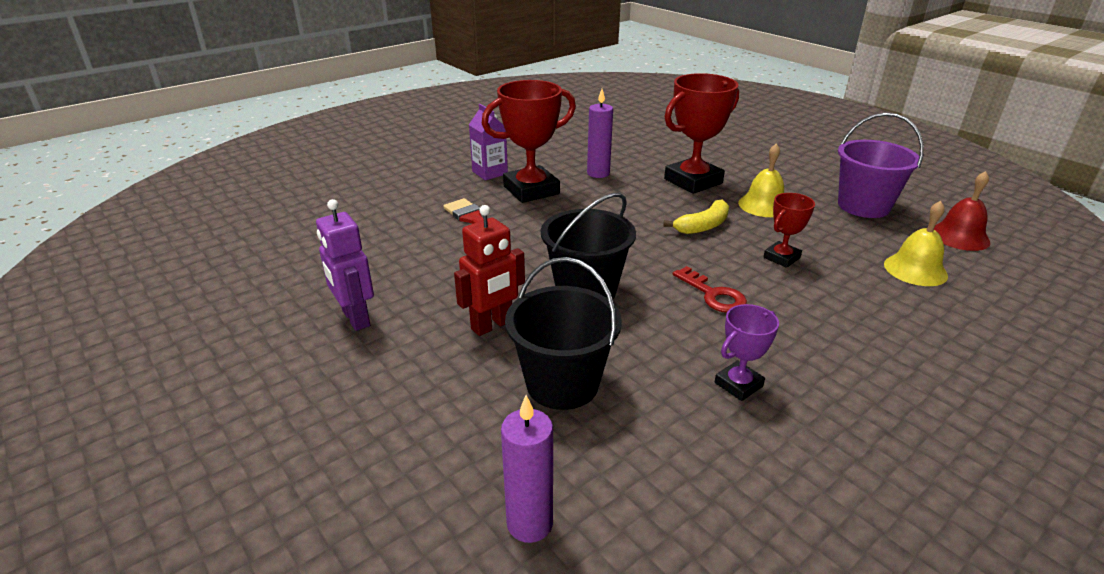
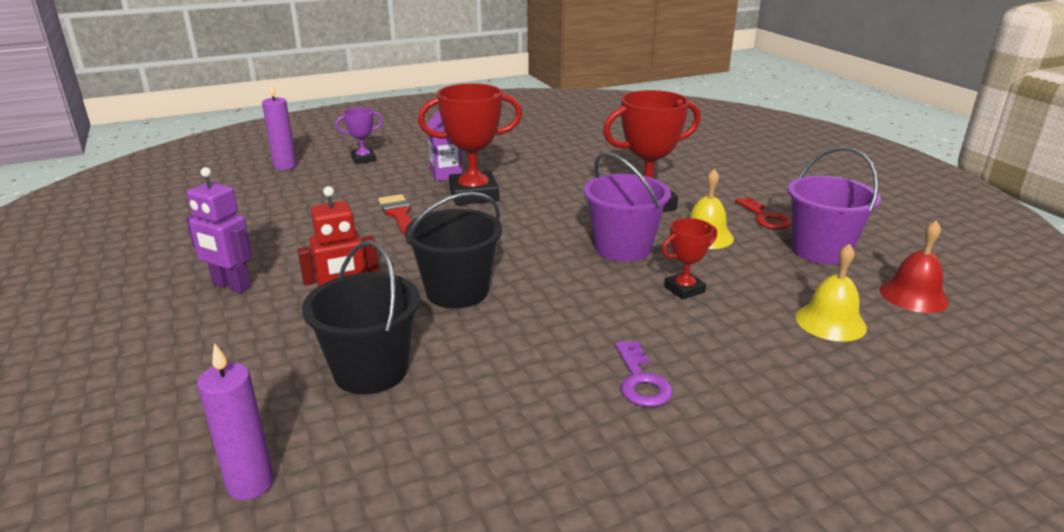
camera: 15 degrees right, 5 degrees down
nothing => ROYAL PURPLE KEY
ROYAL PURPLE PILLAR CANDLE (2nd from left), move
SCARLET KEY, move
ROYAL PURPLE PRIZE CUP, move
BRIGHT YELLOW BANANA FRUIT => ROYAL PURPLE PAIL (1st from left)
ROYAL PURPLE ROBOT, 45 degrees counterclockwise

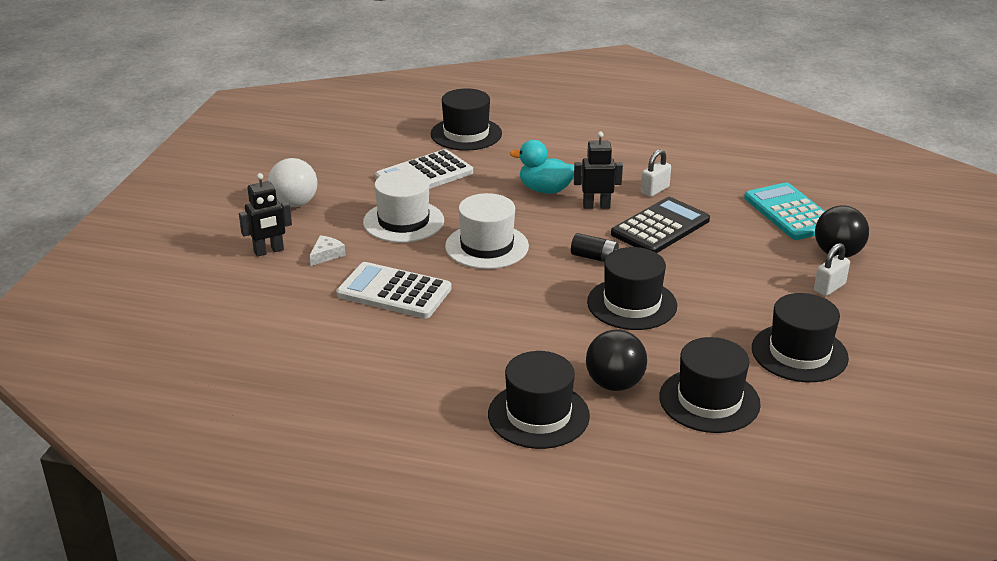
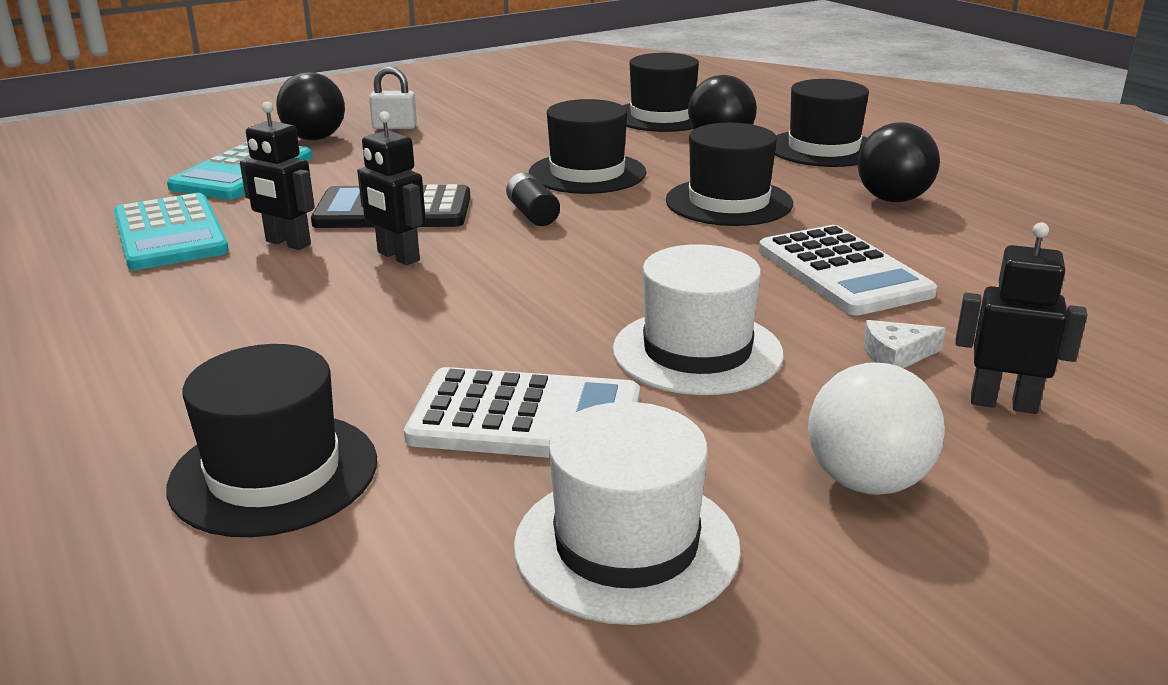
camera: 135 degrees left, 5 degrees down
TEAL DUCK => nothing
nothing => TEAL ADDING MACHINE (1st from left)
nothing => JET-BLACK PLAY BALL (3rd from left)
WHITE TOP HAT (2nd from left in the first image) => WHITE TOP HAT (1st from left), move
JET-BLACK TOP HAT (5th from left in the first image) => JET-BLACK TOP HAT (4th from left), move
WHITE LOCK (1st from left) => JET-BLACK ROBOT (1st from left)

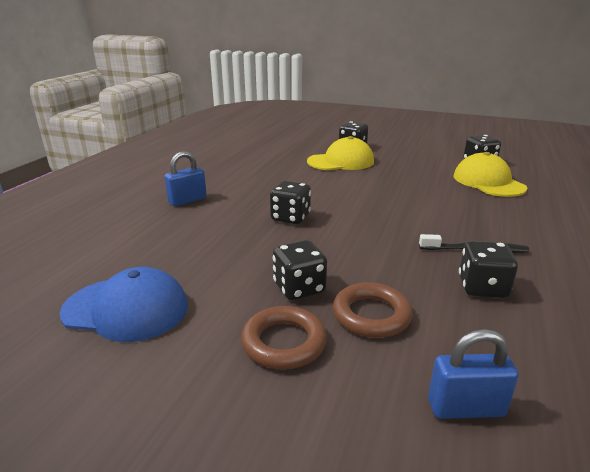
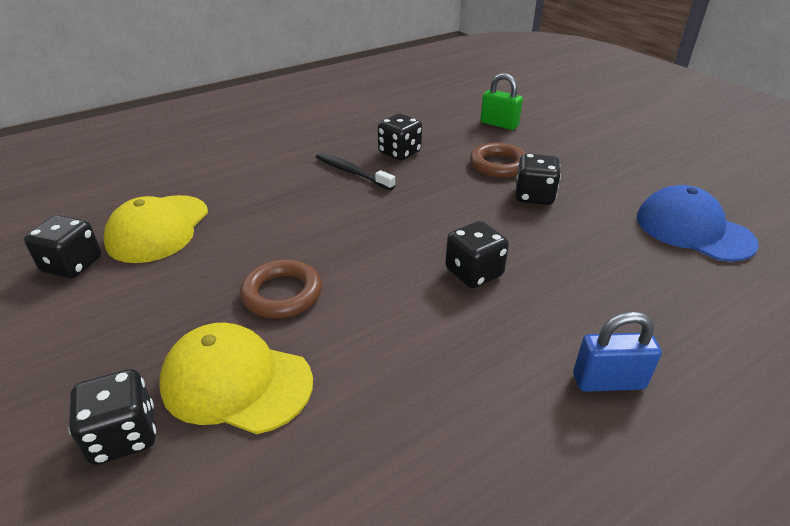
camera: 145 degrees left, 10 degrees up
RUSSET TORUS (1st from left), move
COBALT LOCK (2nd from left) => EMERALD LOCK

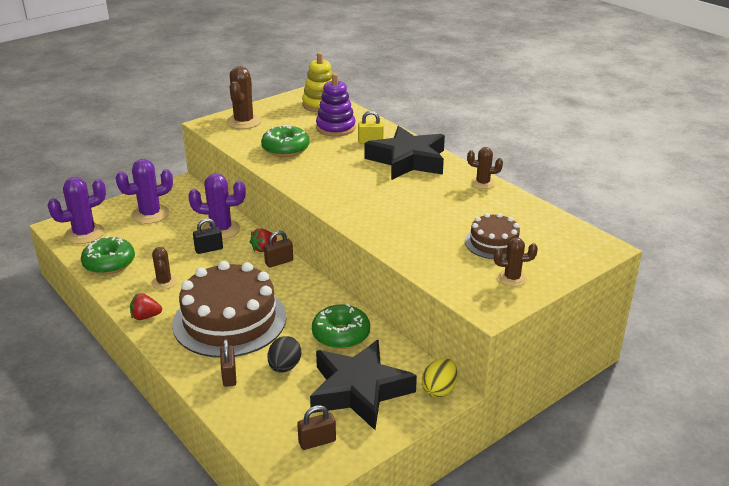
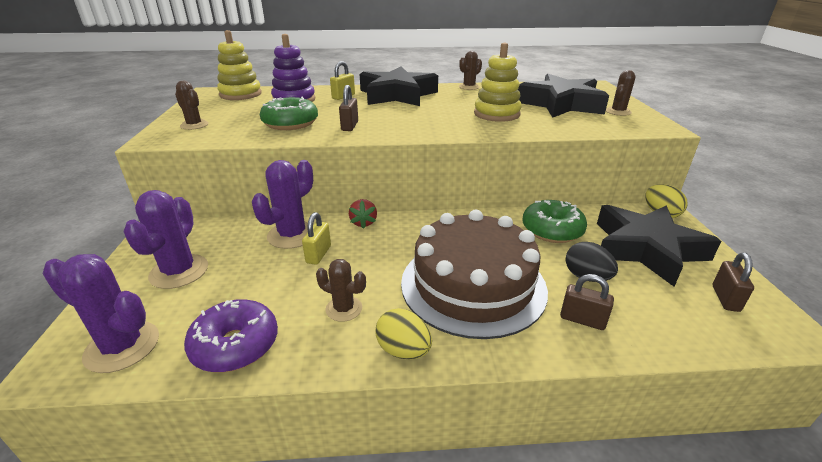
camera: 55 degrees left, 0 degrees up
nothing => BRIGHT YELLOW RING STACKER (2nd from left)
RUSSET LOCK (2nd from left in the first image) => RUSSET LOCK (1st from left), move
SCARLET STRAWBERRY (1st from left) => BRIGHT YELLOW TOY EGG (1st from left)
RUSSET CAKE (2nd from left) => JET-BLACK FIVE-POINTED STAR (2nd from left)
EMERALD GLAZED DONUT (1st from left) => ROYAL PURPLE GLAZED DONUT
JET-BLACK LOCK => BRIGHT YELLOW LOCK (1st from left)
ROYAL PURPLE PRICKLY PLANT (1st from left), 75 degrees counterclockwise
RUSSET PRICKLY PLANT (2nd from left in the first image) => RUSSET PRICKLY PLANT (1st from left), x0.60

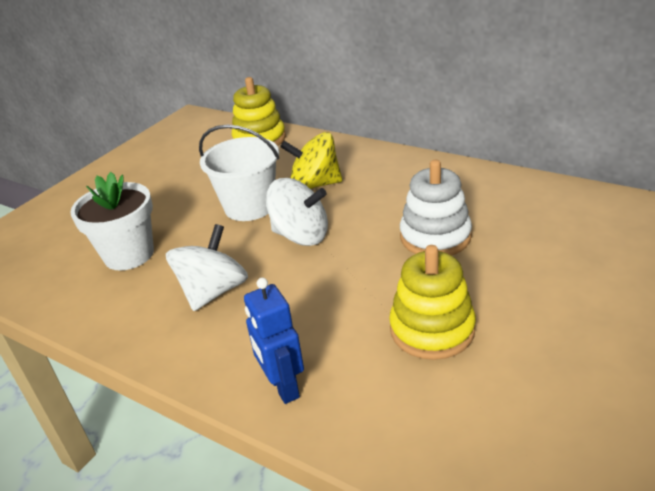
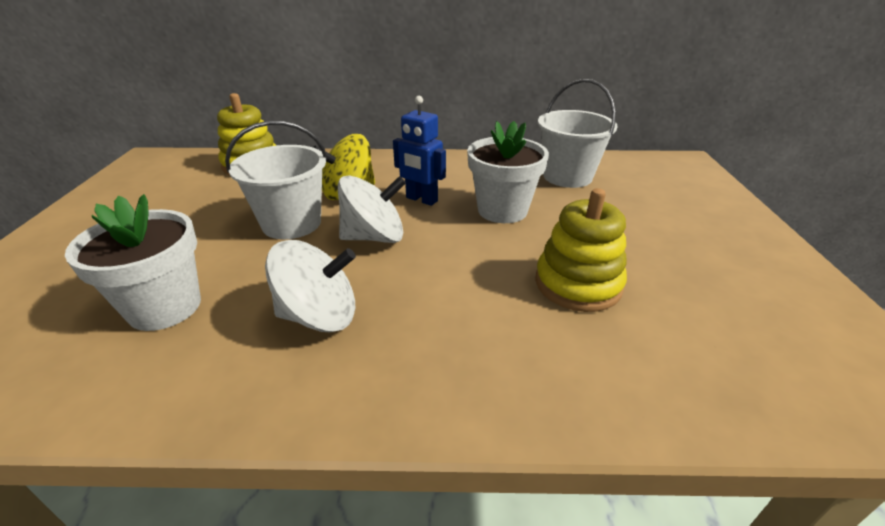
camera: 35 degrees left, 0 degrees up
nothing => WHITE PAIL (2nd from left)
COBALT ROBOT, move
WHITE RING STACKER => WHITE FLOWER POT (2nd from left)
WHITE WHIRLIGIG (1st from left), 90 degrees clockwise

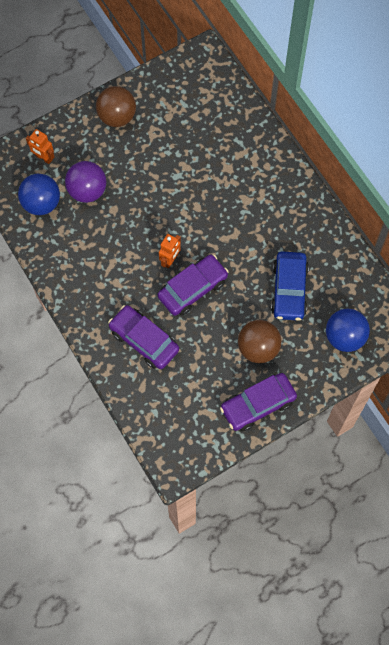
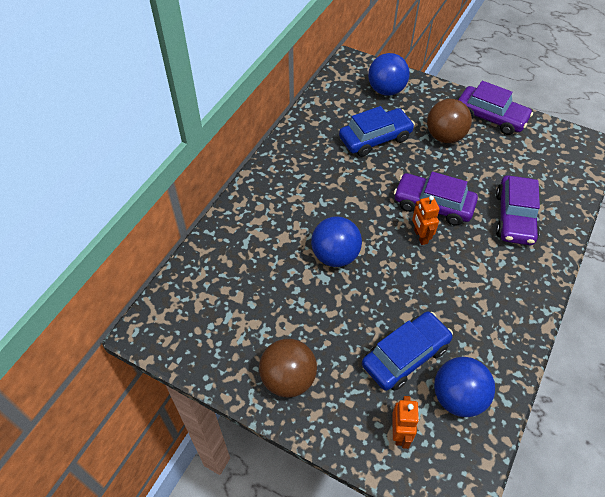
camera: 120 degrees left, 15 degrees down
nothing => COBALT PLAY BALL (1st from left)
ROYAL PURPLE PLAY BALL => COBALT CAR (2nd from left)
BRIGHT ORANGE ROBOT (2nd from left), 105 degrees counterclockwise

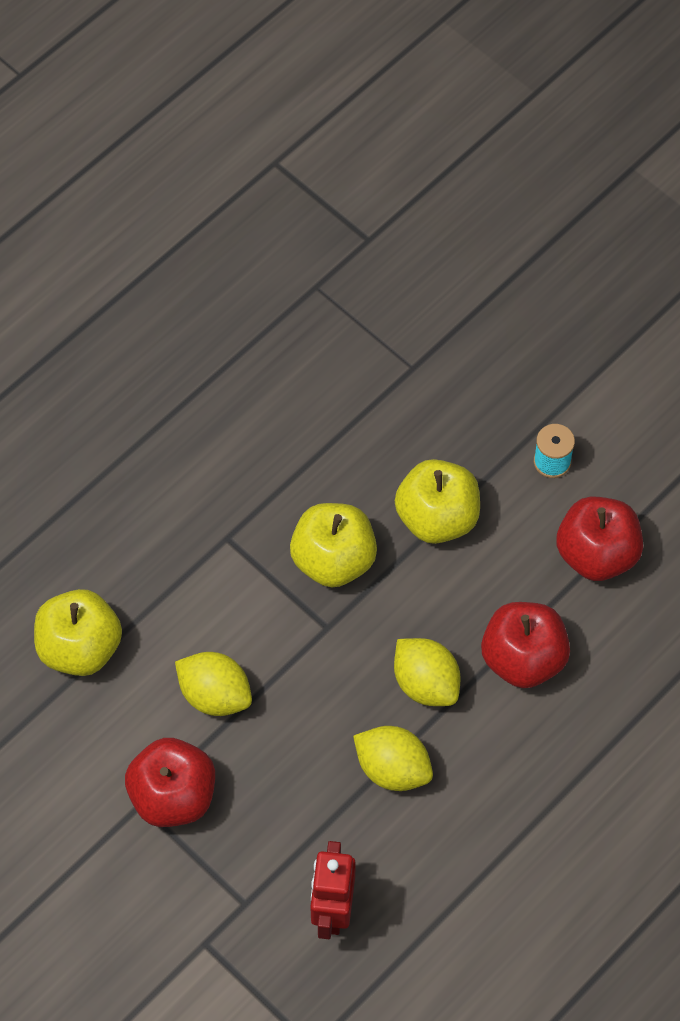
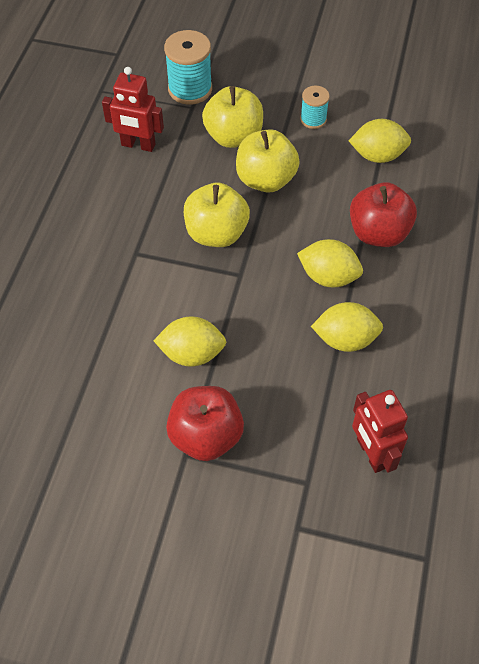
camera: 30 degrees left, 5 degrees down
nothing => SCARLET ROBOT (1st from left)
nothing => TEAL REEL OF THREAD (1st from left)
BRIGHT YELLOW TOY APPLE (1st from left in the first image) => BRIGHT YELLOW TOY APPLE (2nd from left), move
SCARLET TOY APPLE (3rd from left) => BRIGHT YELLOW CITRUS FRUIT (4th from left)

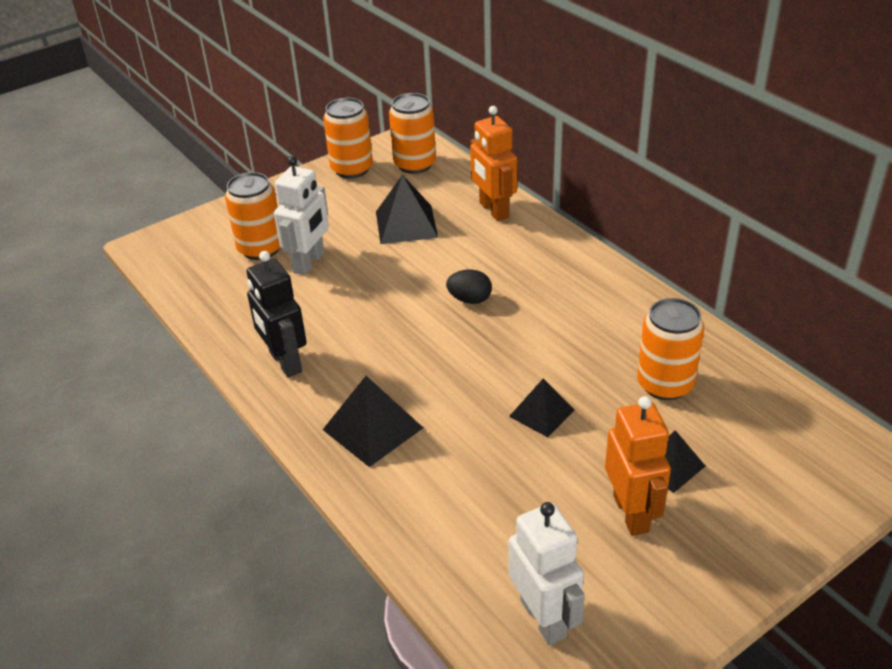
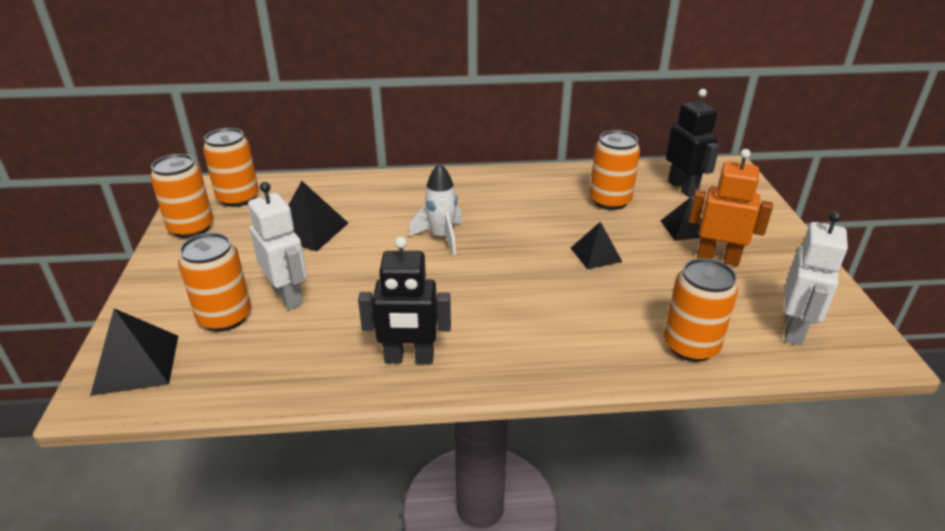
camera: 60 degrees left, 5 degrees down
BRIGHT ORANGE ROBOT (1st from left) => nothing
nothing => BRIGHT ORANGE SODA CAN (5th from left)
nothing => JET-BLACK ROBOT (2nd from left)
JET-BLACK SOLID PYRAMID (1st from left), move
JET-BLACK TOY EGG => WHITE ROCKET
WHITE ROBOT (2nd from left), 105 degrees clockwise

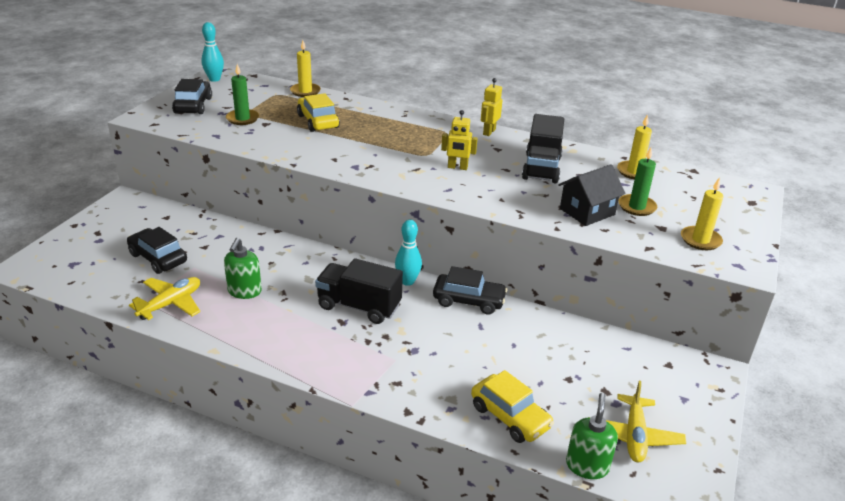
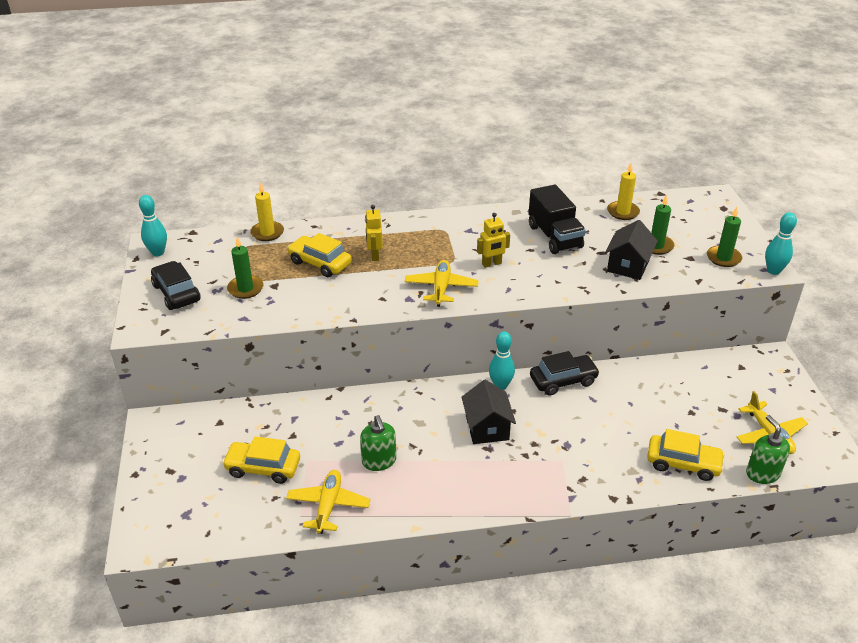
camera: 30 degrees left, 5 degrees up
nothing => BRIGHT YELLOW TOY PLANE (2nd from left)
nothing => TEAL TENPIN (3rd from left)
BRIGHT YELLOW ROBOT (2nd from left in the first image) => BRIGHT YELLOW ROBOT (1st from left), move
JET-BLACK LORRY (1st from left) => JET-BLACK COTTAGE (1st from left)
JET-BLACK CAR (1st from left) => BRIGHT YELLOW CAR (1st from left)
BRIGHT YELLOW PILLAR CANDLE (3rd from left) => EMERALD PILLAR CANDLE (3rd from left)

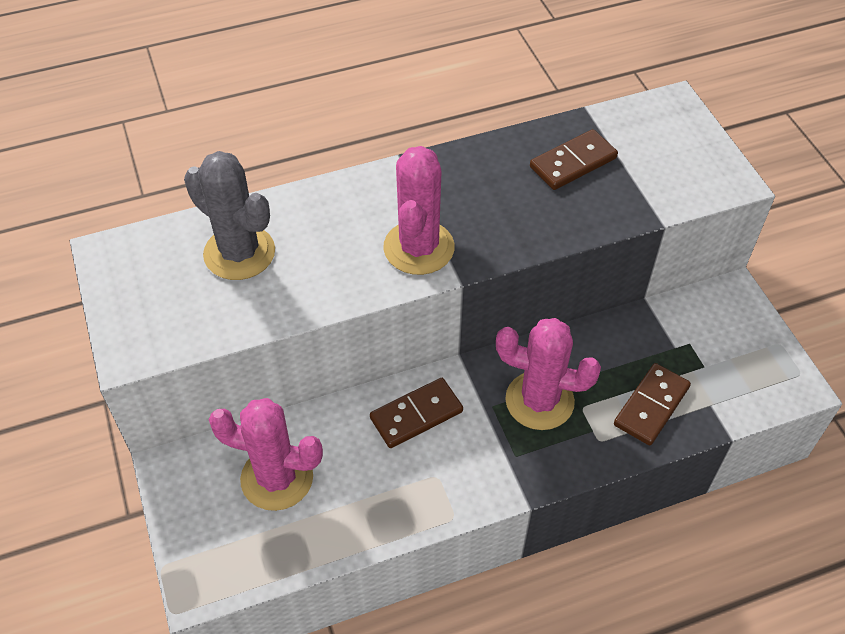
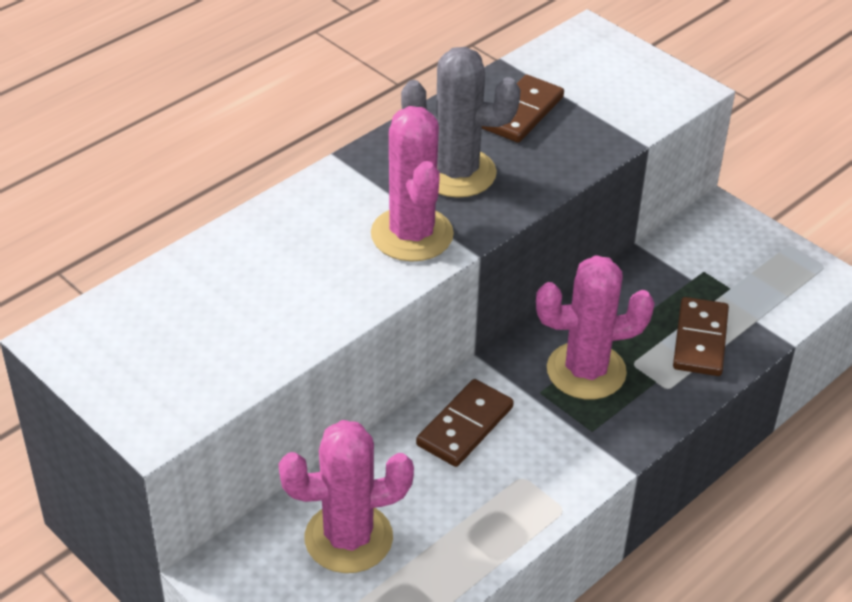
camera: 25 degrees left, 10 degrees down
ASH-GREY PRICKLY PLANT, move

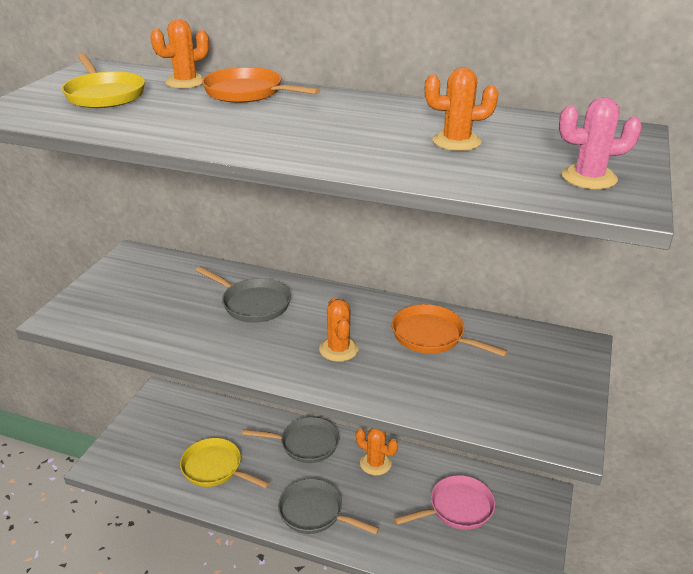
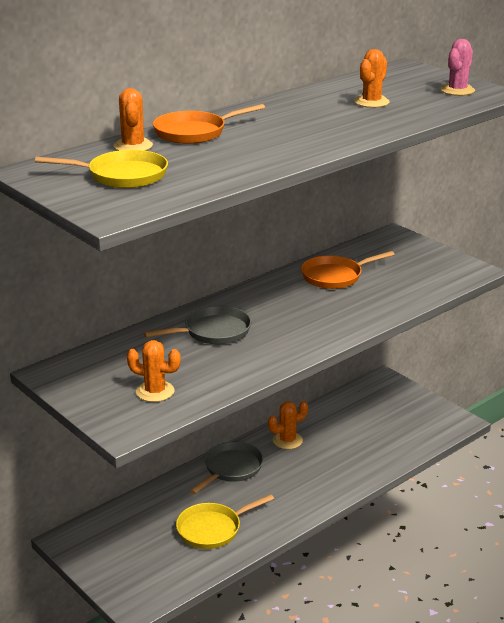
camera: 60 degrees left, 5 degrees down
ASH-GREY FRYING PAN (3rd from left) => nothing
ROSE-PINK FRYING PAN => nothing
BRIGHT ORANGE PRICKLY PLANT (2nd from left), move

